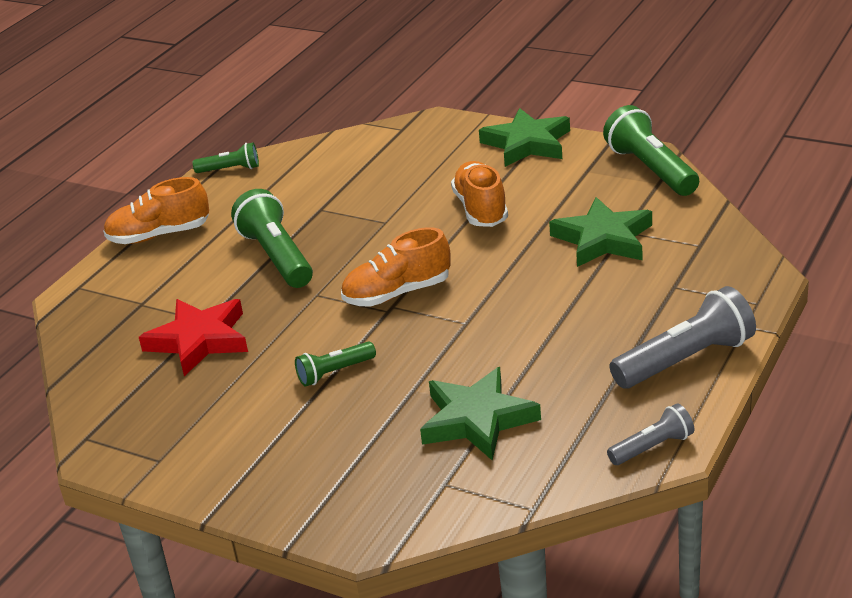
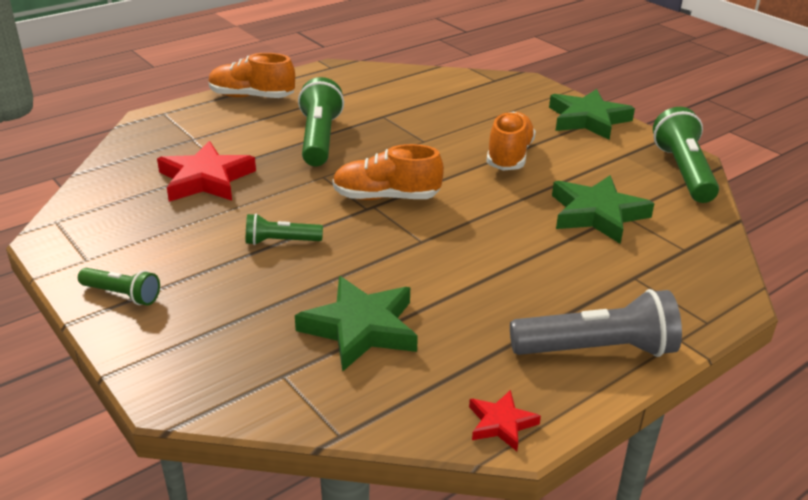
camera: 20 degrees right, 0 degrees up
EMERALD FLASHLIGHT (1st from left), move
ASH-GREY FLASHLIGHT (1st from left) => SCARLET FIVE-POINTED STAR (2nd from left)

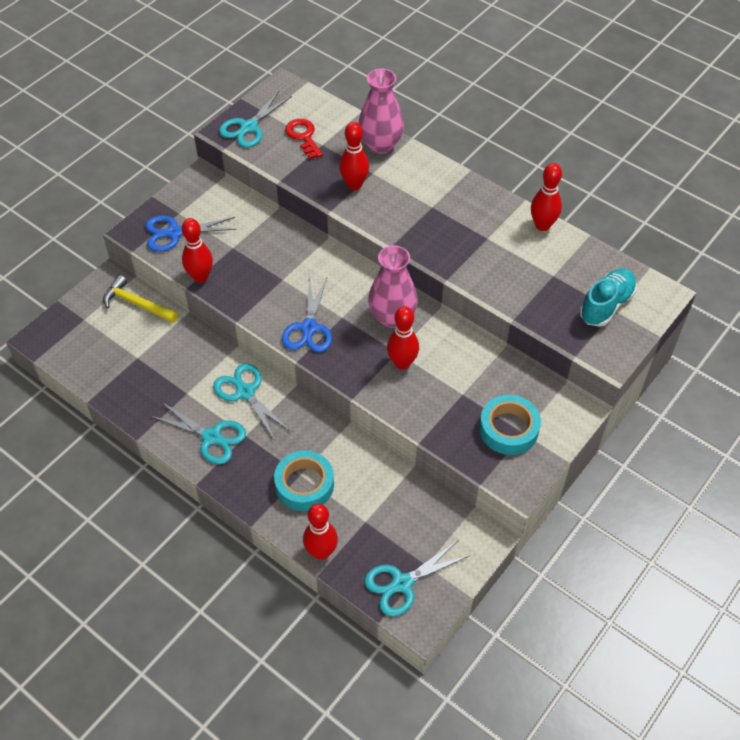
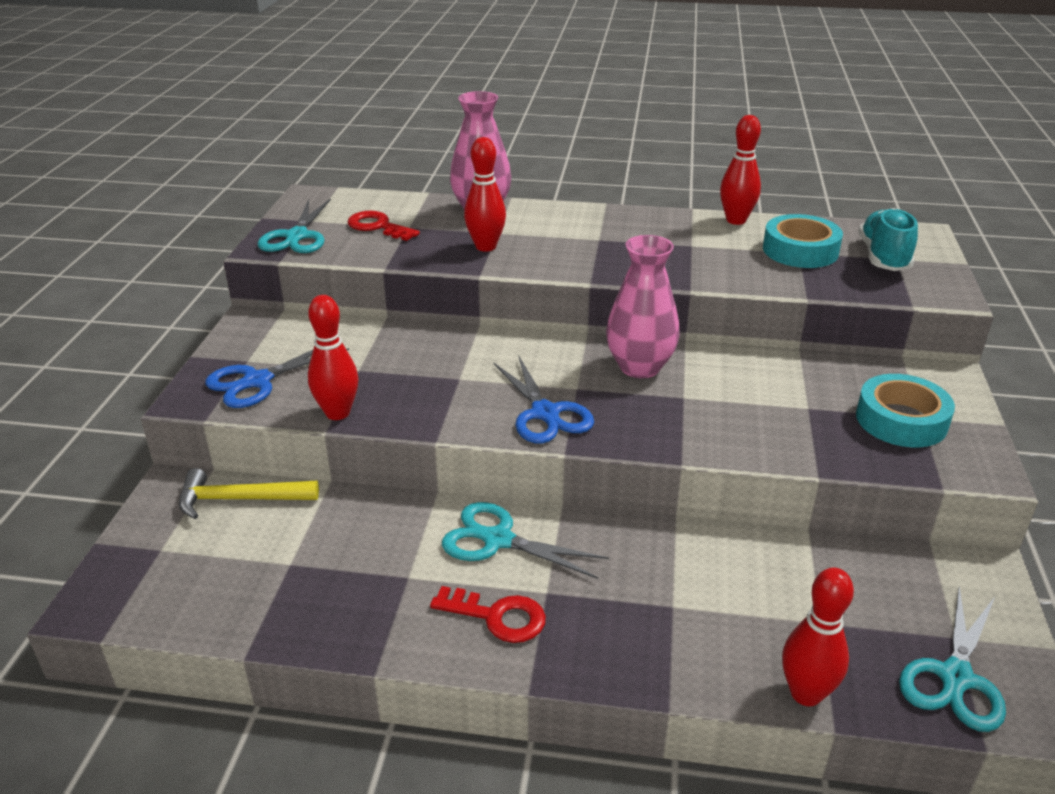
camera: 30 degrees left, 20 degrees down
SCARLET TENPIN (4th from left) => nothing
TEAL ROLL OF TAPE (1st from left), move
TEAL PAIR OF SCISSORS (1st from left) => SCARLET KEY (2nd from left)

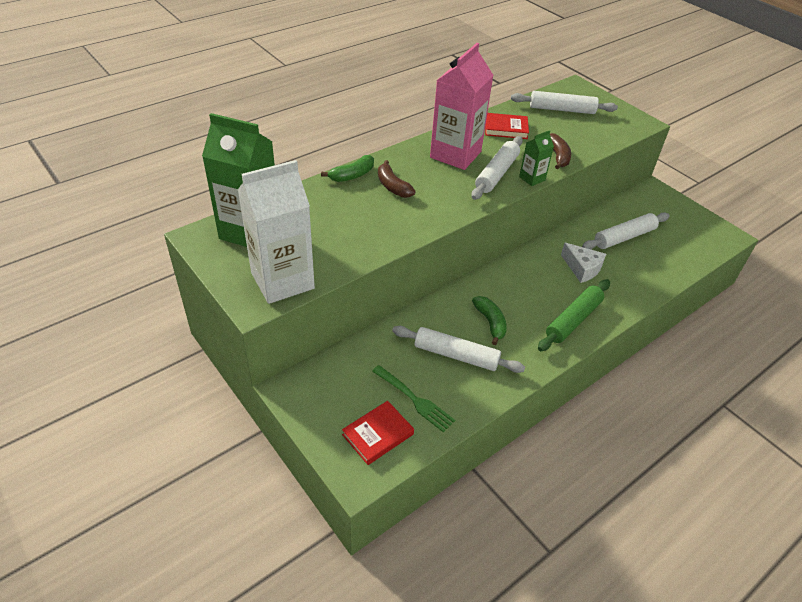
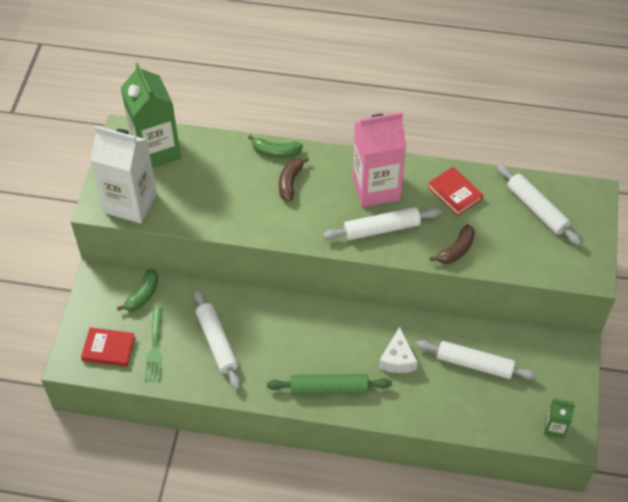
camera: 50 degrees right, 10 degrees up
EMERALD BANANA FRUIT (2nd from left in the first image) => EMERALD BANANA FRUIT (1st from left), move
EMERALD CARTON (2nd from left), move

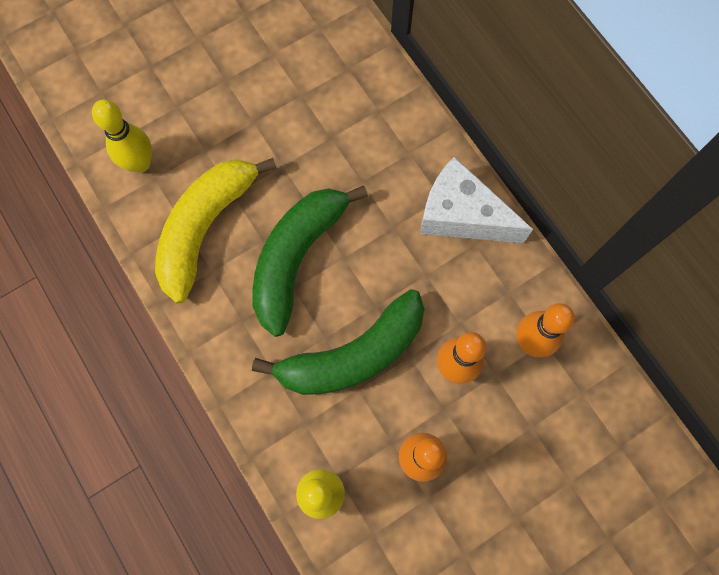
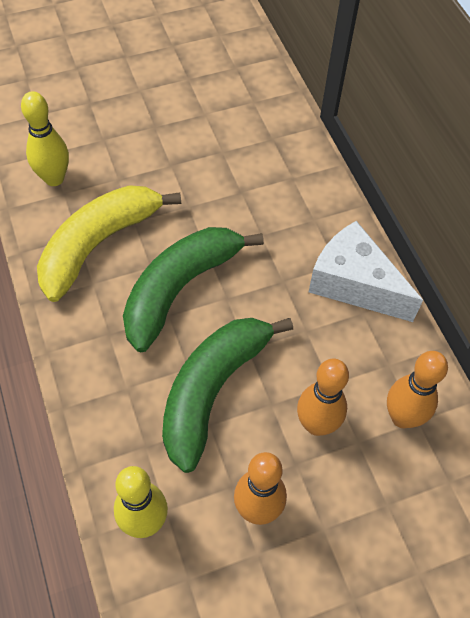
camera: 10 degrees right, 15 degrees down
EMERALD BANANA FRUIT (2nd from left), 135 degrees clockwise

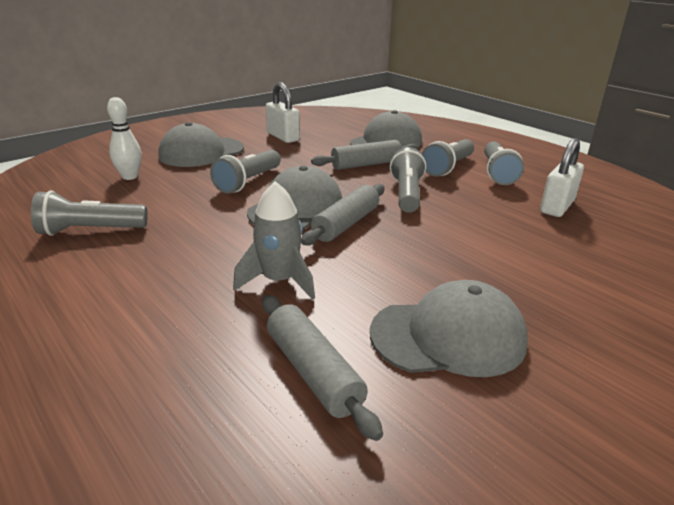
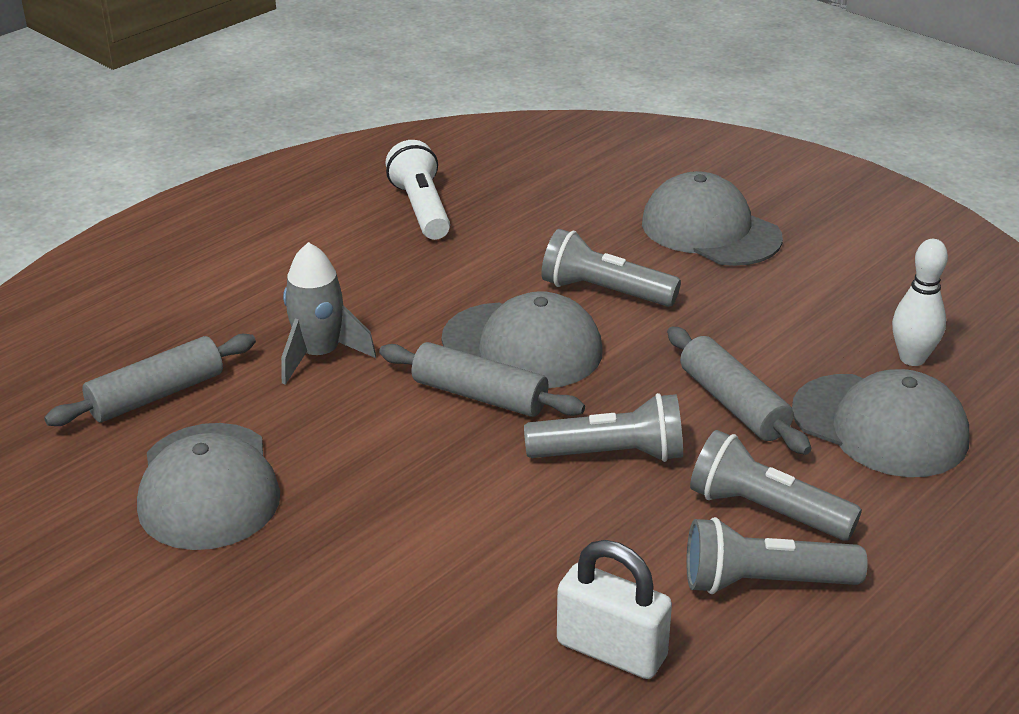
camera: 85 degrees right, 5 degrees up
WHITE LOCK (1st from left) => nothing
WHITE TENPIN, move
ASH-GREY FLASHLIGHT (1st from left) => WHITE FLASHLIGHT

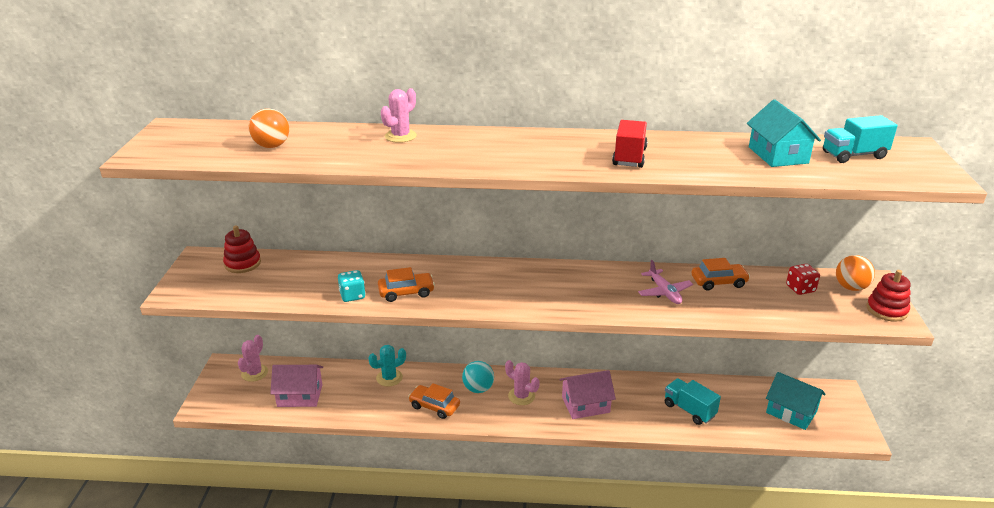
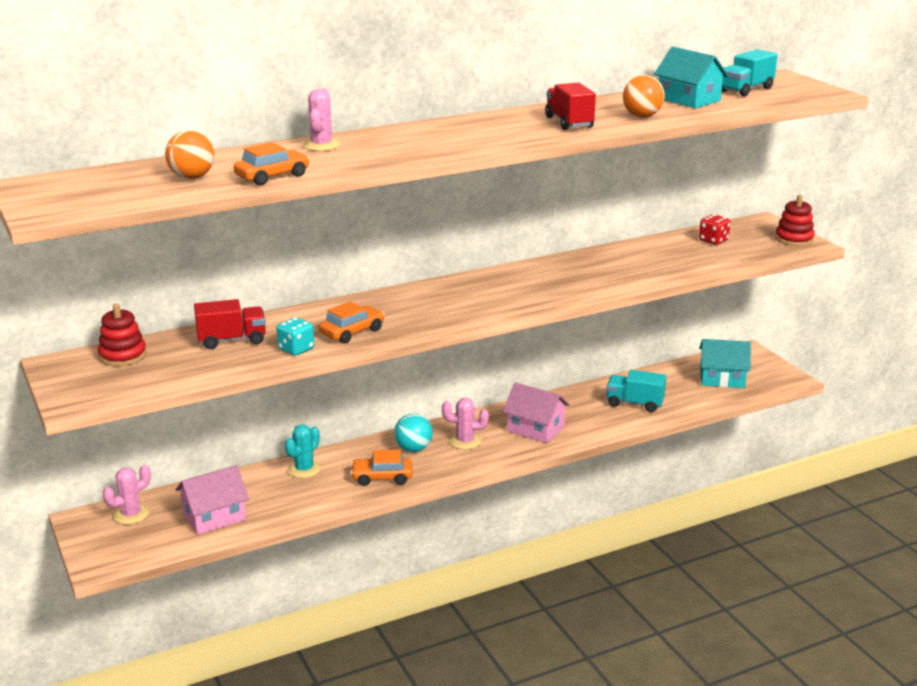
camera: 30 degrees left, 5 degrees down
ROSE-PINK TOY PLANE => nothing
nothing => SCARLET LORRY (1st from left)
BRIGHT ORANGE CAR (3rd from left in the first image) => BRIGHT ORANGE CAR (1st from left), move
BRIGHT ORANGE PLAY BALL (2nd from left), move
ROSE-PINK PRICKLY PLANT (1st from left), 60 degrees clockwise
ROSE-PINK COTTAGE (2nd from left), 75 degrees clockwise

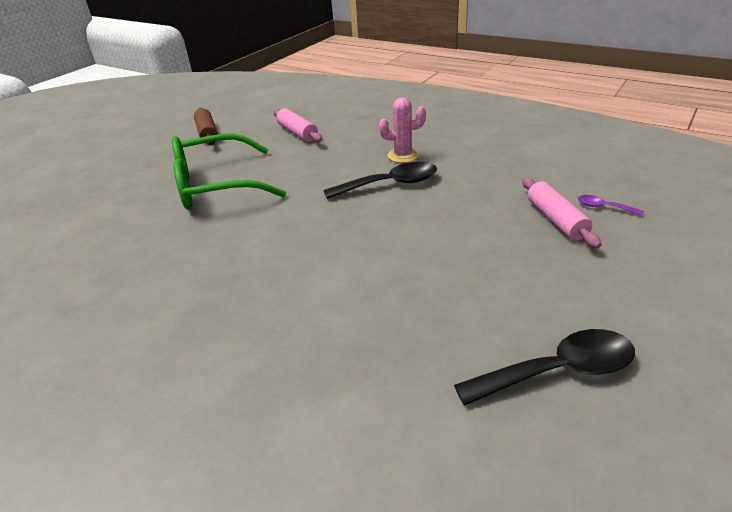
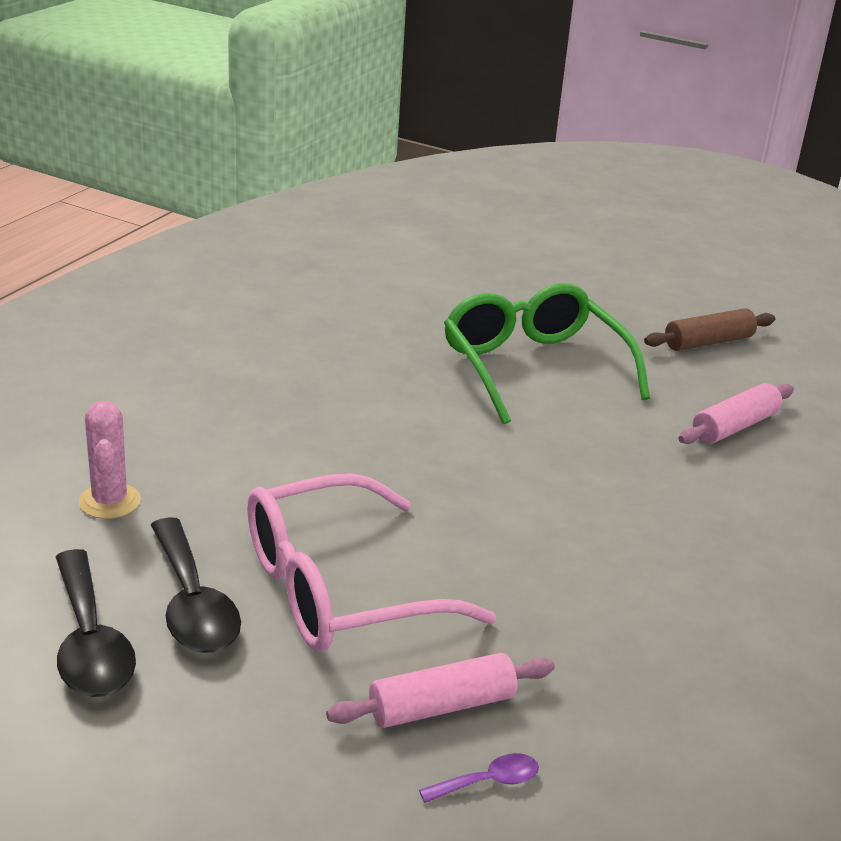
camera: 80 degrees right, 5 degrees down
nothing => ROSE-PINK SPECTACLES
JET-BLACK TEASPOON (1st from left in the first image) => JET-BLACK TEASPOON (2nd from left), move
ROSE-PINK PRICKLY PLANT, move
ROYAL PURPLE TEASPOON, 45 degrees clockwise

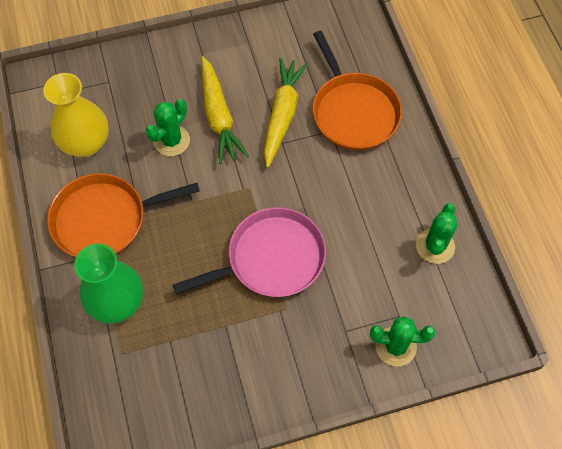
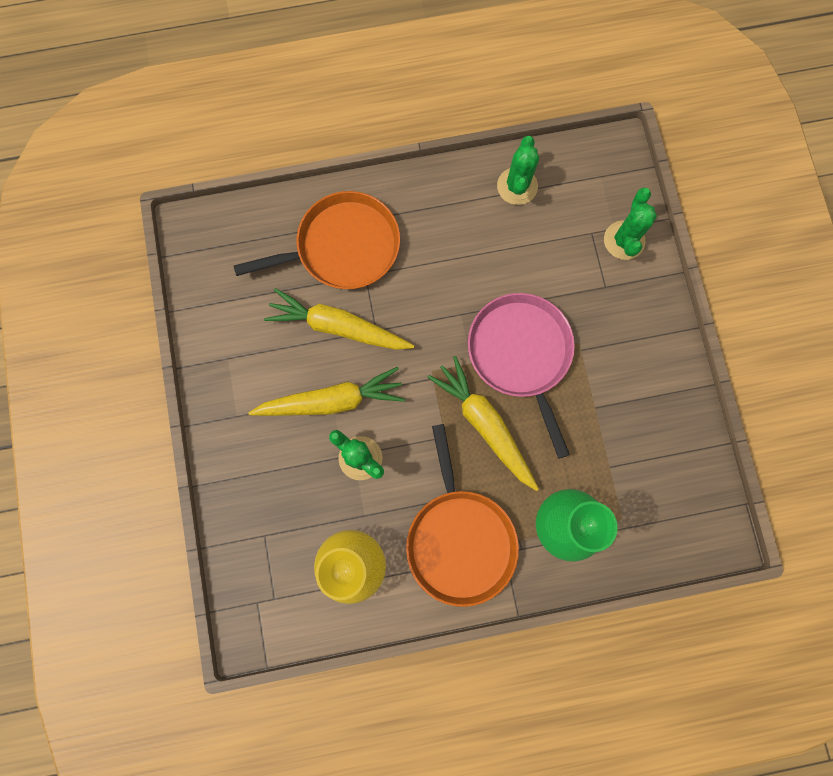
camera: 85 degrees left, 15 degrees up
nothing => BRIGHT YELLOW CARROT (3rd from left)
EMERALD PRICKLY PLANT (3rd from left in the first image) => EMERALD PRICKLY PLANT (2nd from left), 75 degrees clockwise

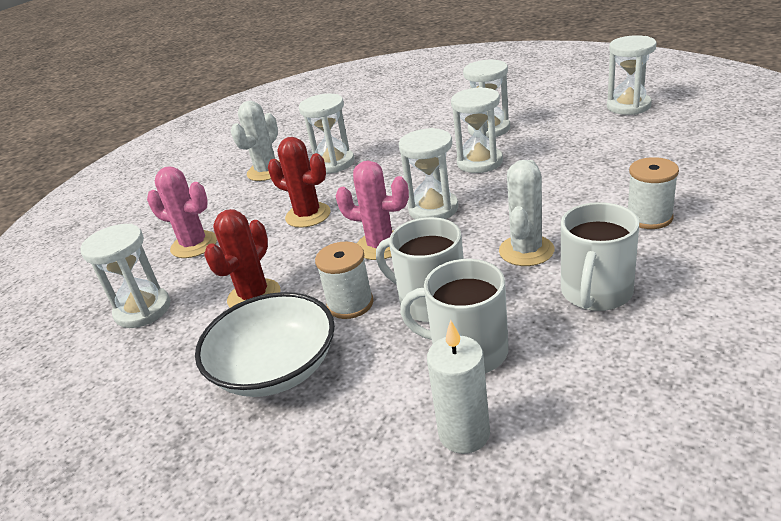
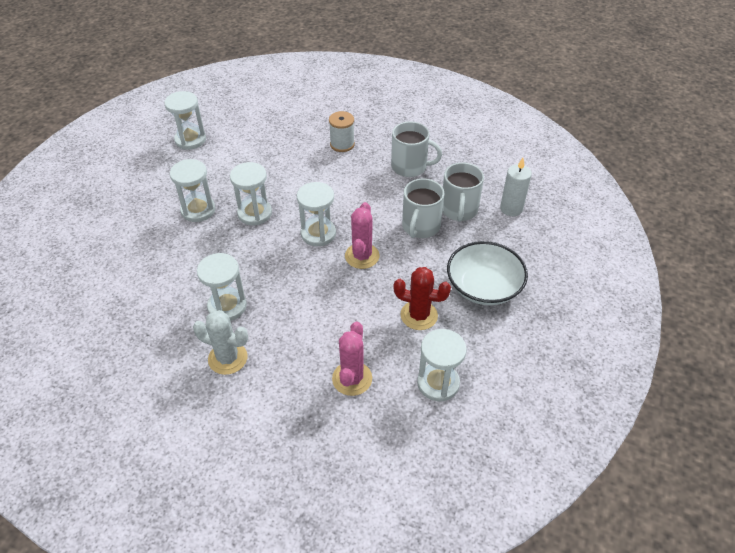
camera: 105 degrees left, 15 degrees up
SCARLET PRICKLY PLANT (2nd from left) => nothing
WHITE REEL OF THREAD (1st from left) => nothing
WHITE PRICKLY PLANT (2nd from left) => nothing

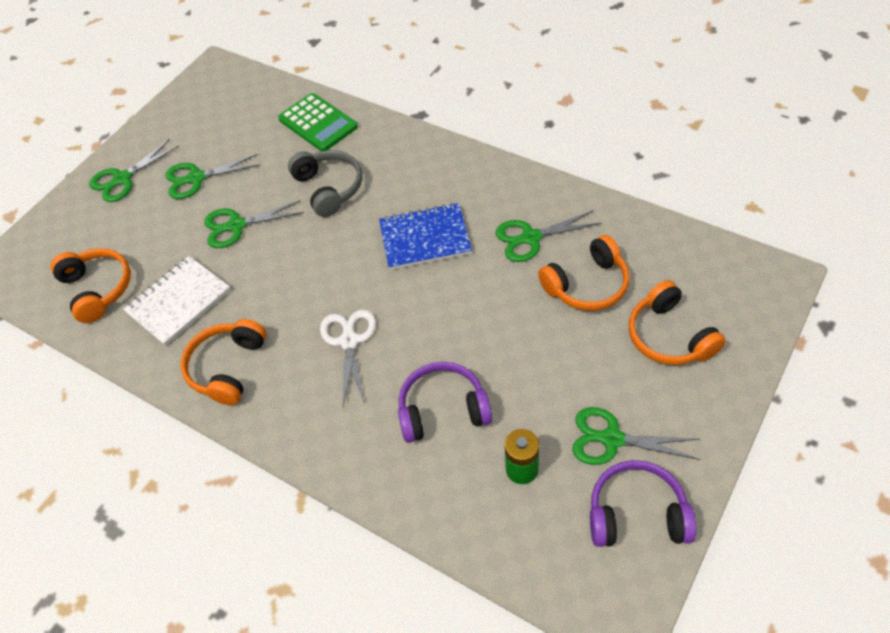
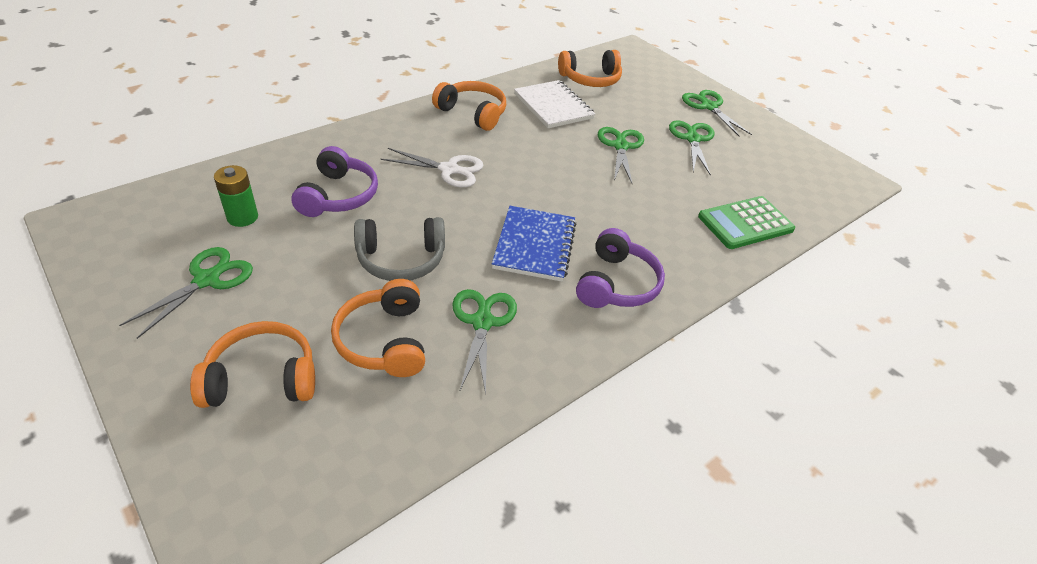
camera: 100 degrees right, 10 degrees down
ASH-GREY HEADSET, move
ROYAL PURPLE HEADSET (2nd from left), move

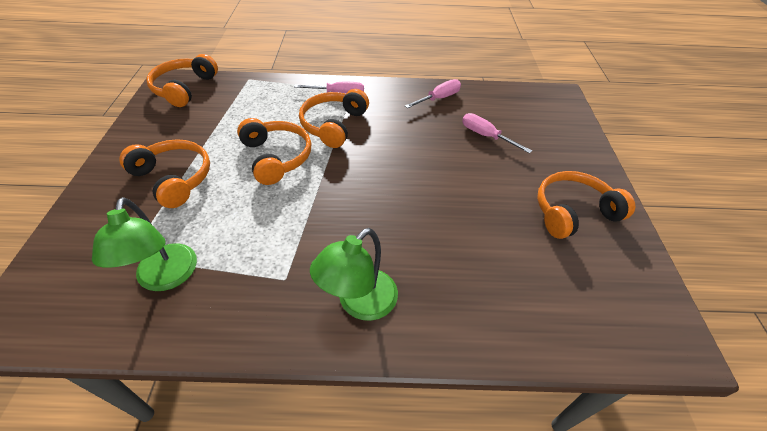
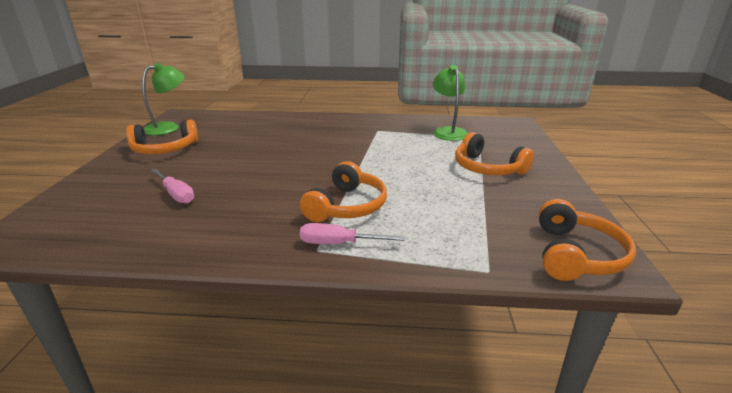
camera: 175 degrees left, 20 degrees down
BRIGHT ORANGE HEADSET (3rd from left) => nothing
ROSE-PINK FLAT SCREWDRIVER (2nd from left) => nothing
EMERALD LAMP (2nd from left in the first image) => EMERALD LAMP (1st from left), move

